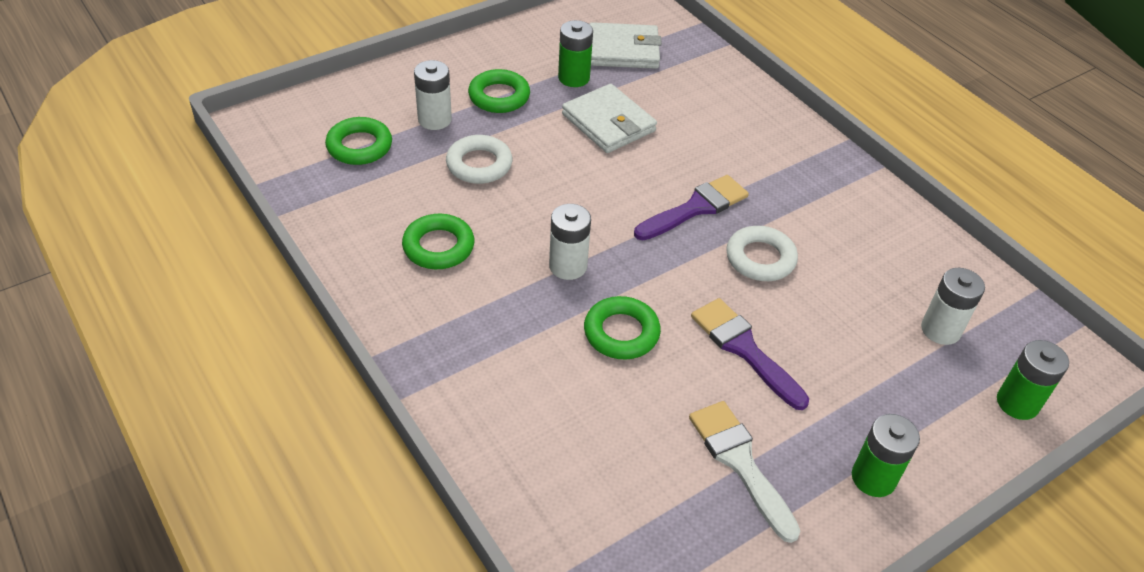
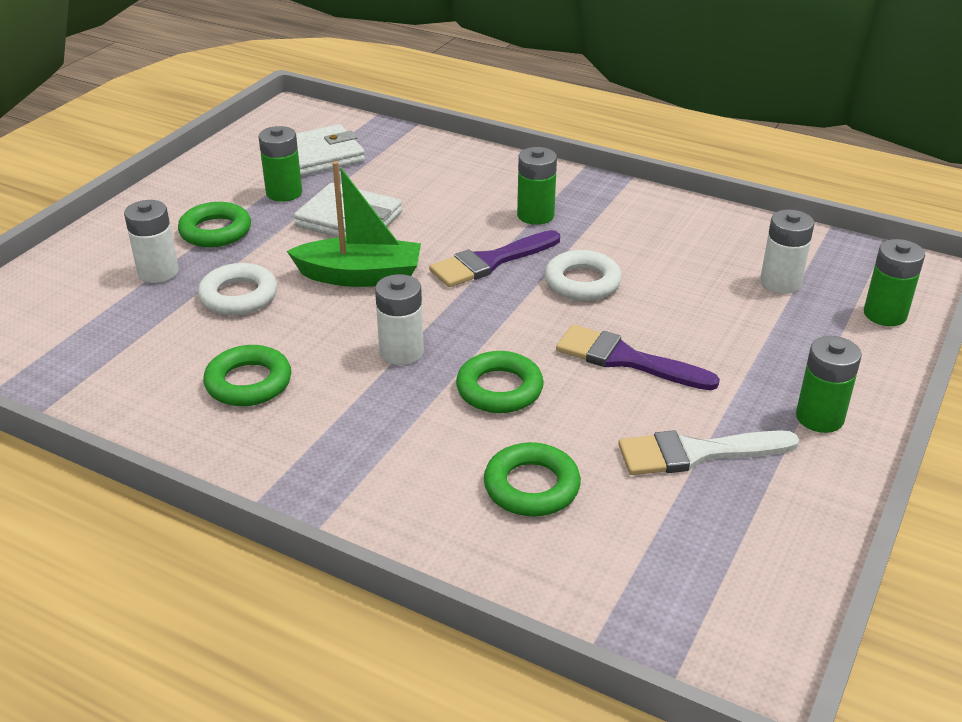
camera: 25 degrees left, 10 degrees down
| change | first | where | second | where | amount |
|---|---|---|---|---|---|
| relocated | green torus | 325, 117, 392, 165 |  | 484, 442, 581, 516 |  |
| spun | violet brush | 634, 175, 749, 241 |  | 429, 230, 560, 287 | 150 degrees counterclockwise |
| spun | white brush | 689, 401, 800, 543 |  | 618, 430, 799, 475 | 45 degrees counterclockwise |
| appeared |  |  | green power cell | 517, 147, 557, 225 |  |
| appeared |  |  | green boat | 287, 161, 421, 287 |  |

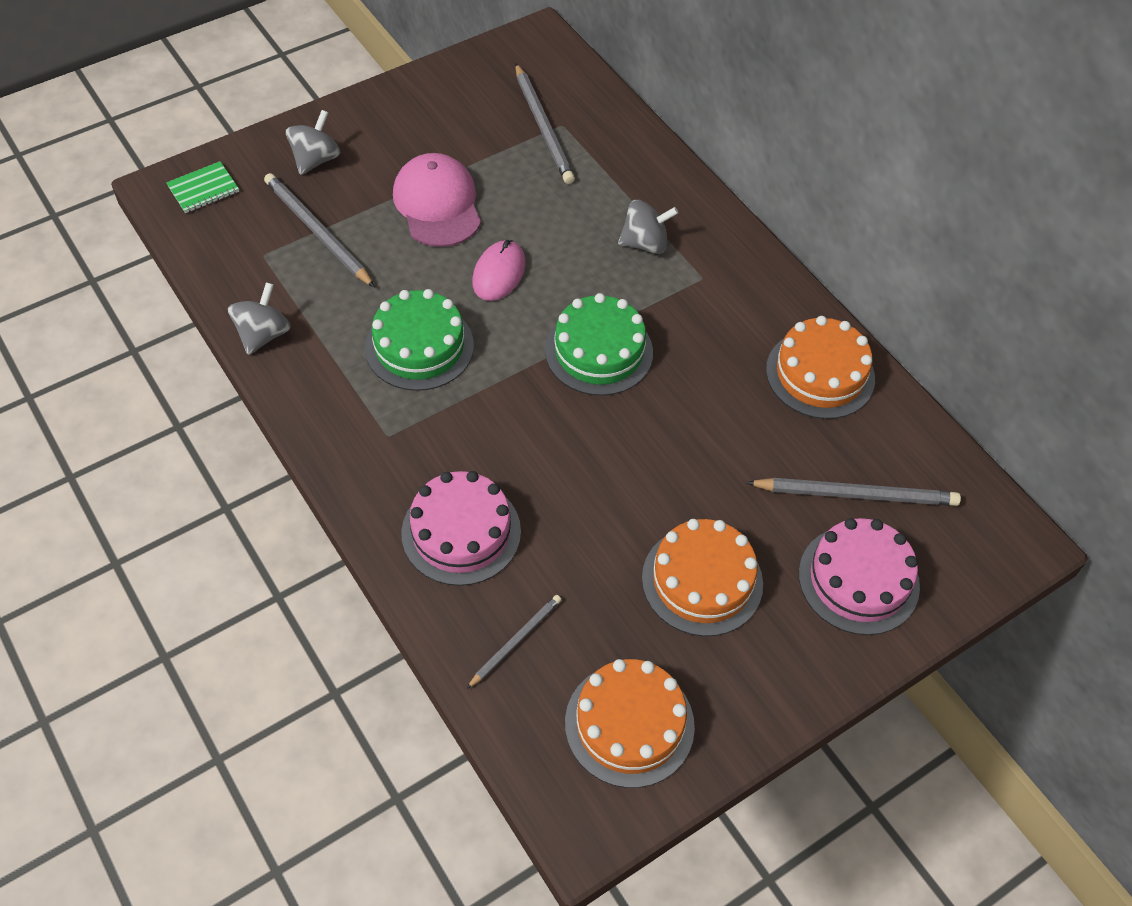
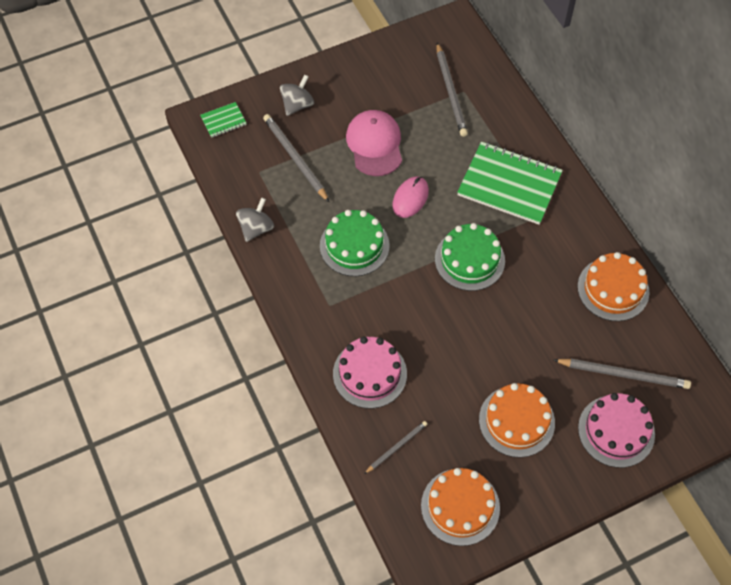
camera: 10 degrees right, 5 degrees up
| change | first | where | second | where | amount |
|---|---|---|---|---|---|
| exchanged | ash-grey whirligig | 618, 200, 678, 254 | green notepad | 457, 142, 563, 225 |  |

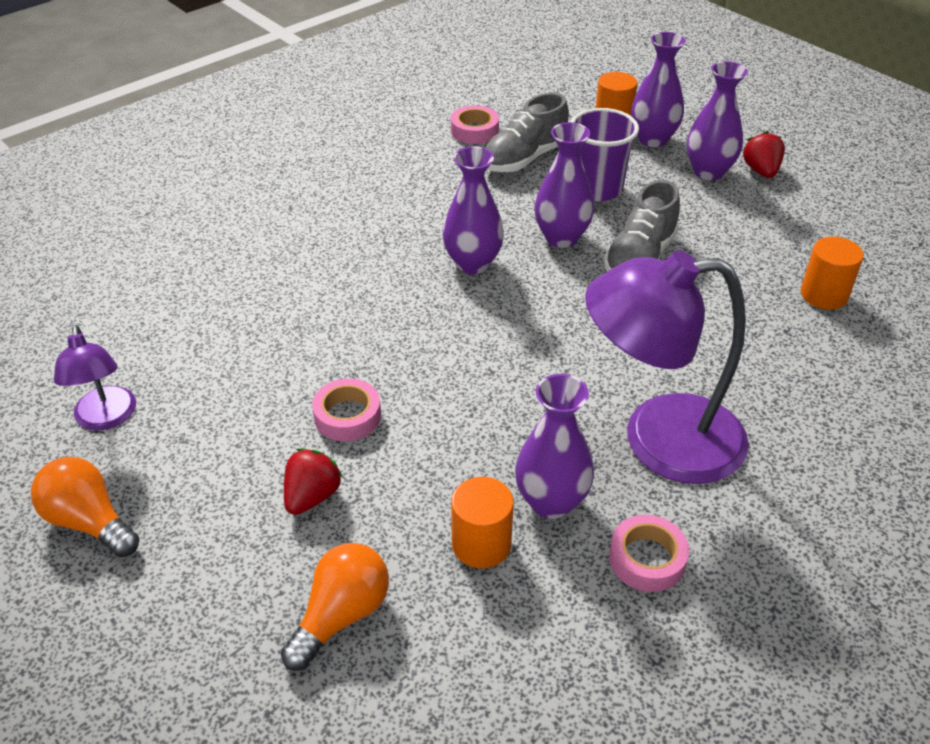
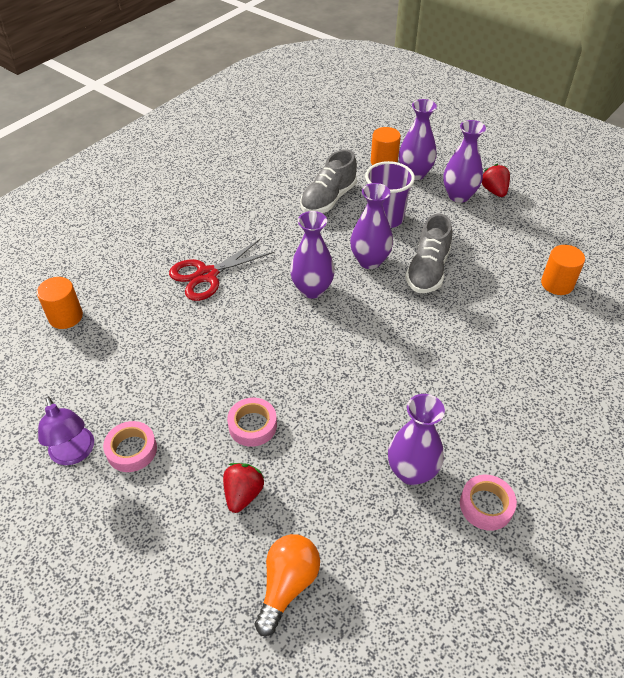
camera: 10 degrees left, 5 degrees up
| change | first | where | second | where | amount |
|---|---|---|---|---|---|
| relocated | pink tape | 451, 105, 499, 144 |  | 103, 421, 157, 472 |  |
| missing | violet lamp | 585, 250, 749, 484 |  |  |  |
| missing | orange-coloured bulb | 31, 457, 139, 557 |  |  |  |
| relocated | orange-coloured cylinder | 451, 477, 514, 568 |  | 37, 277, 83, 329 |  |
| appeared |  |  | red shears | 169, 239, 274, 301 |  |

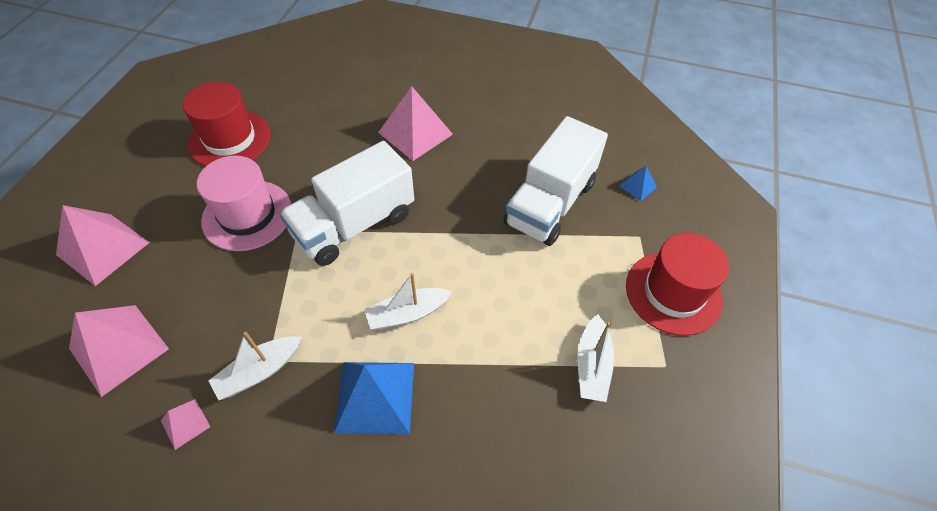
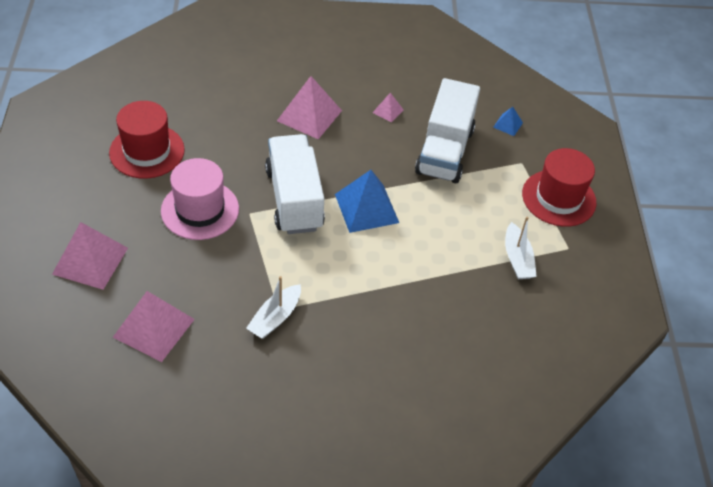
camera: 20 degrees left, 5 degrees down
| change | first | where | second | where | amount |
|---|---|---|---|---|---|
| spun | white lorry | 279, 141, 414, 266 |  | 265, 134, 325, 234 | 135 degrees clockwise |
| missing | white boat | 364, 273, 452, 330 |  |  |  |
| relocated | cobalt pyramid | 334, 362, 414, 434 |  | 335, 170, 399, 233 |  |
| relocated | pink pyramid | 161, 399, 210, 450 |  | 372, 93, 404, 123 |  |

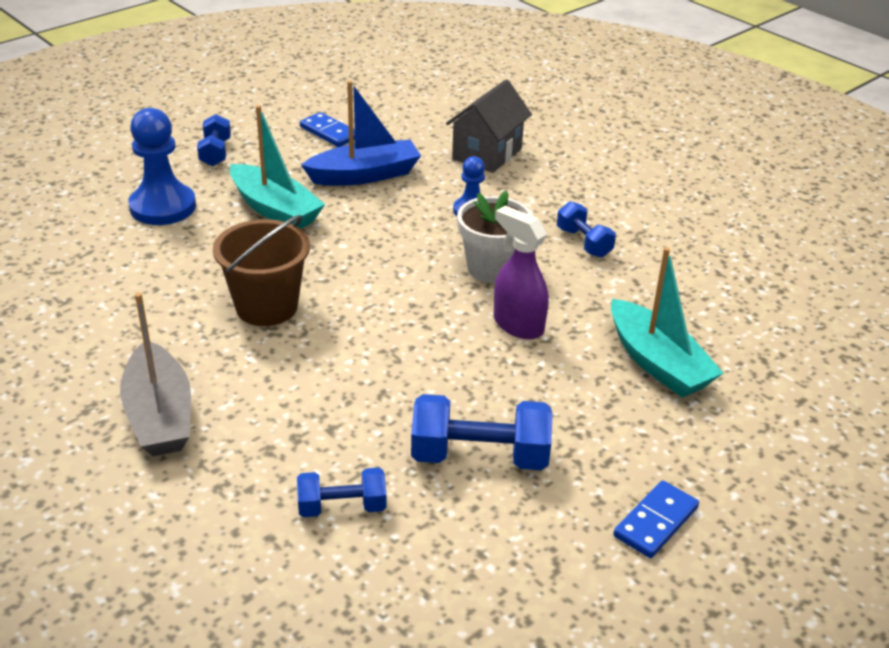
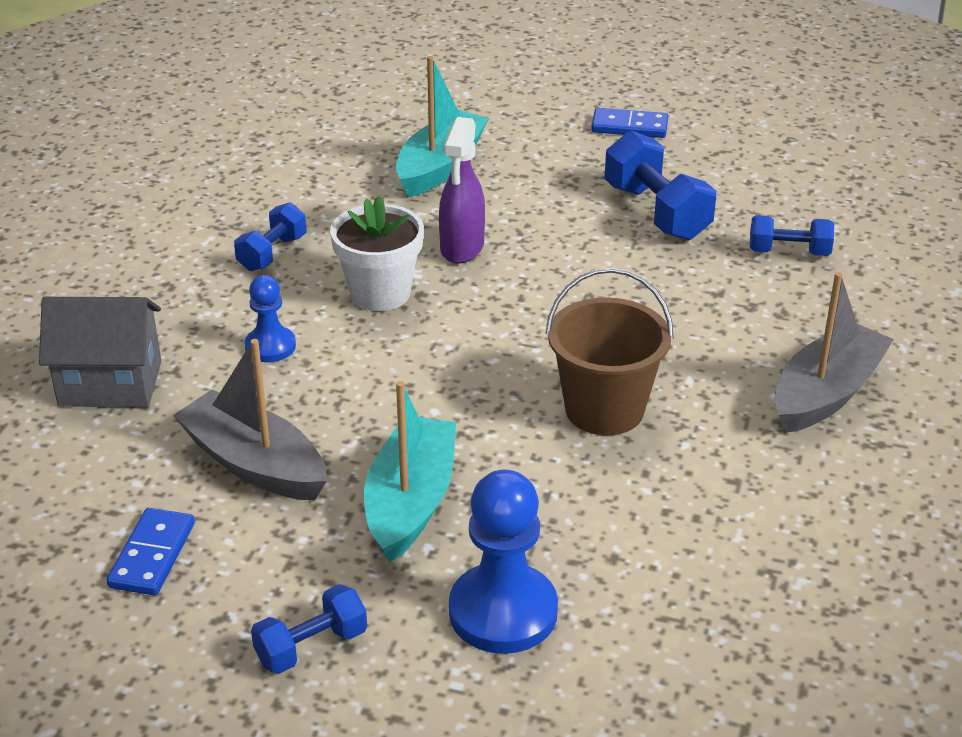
camera: 120 degrees left, 0 degrees up
| change | first | where | second | where | amount |
|---|---|---|---|---|---|
| colour | cobalt boat | 301, 81, 421, 186 | ash-grey boat | 173, 339, 327, 500 |  |
| spun | cobalt free weight | 297, 468, 386, 517 |  | 750, 215, 834, 256 | 45 degrees counterclockwise |

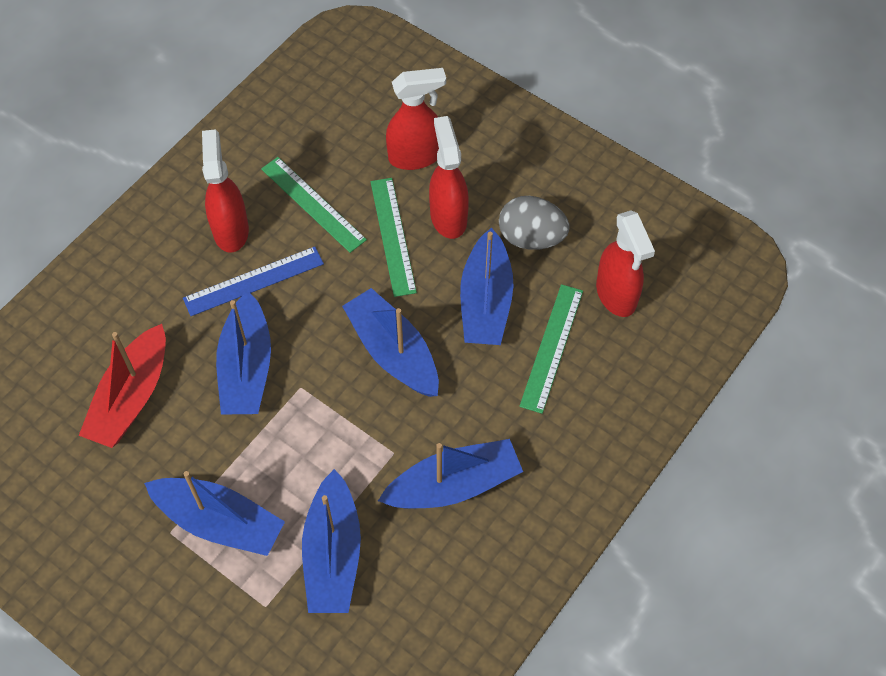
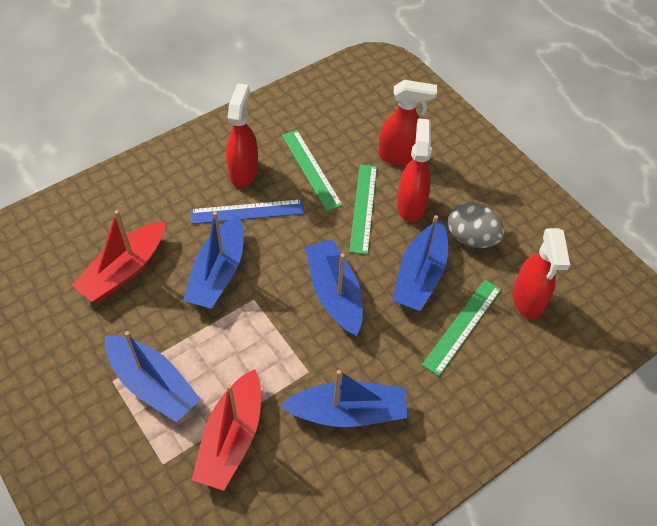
camera: 15 degrees right, 5 degrees down
| change | first | where | second | where | amount |
|---|---|---|---|---|---|
| colour | cobalt boat | 302, 469, 361, 613 | red boat | 192, 369, 261, 491 |  |

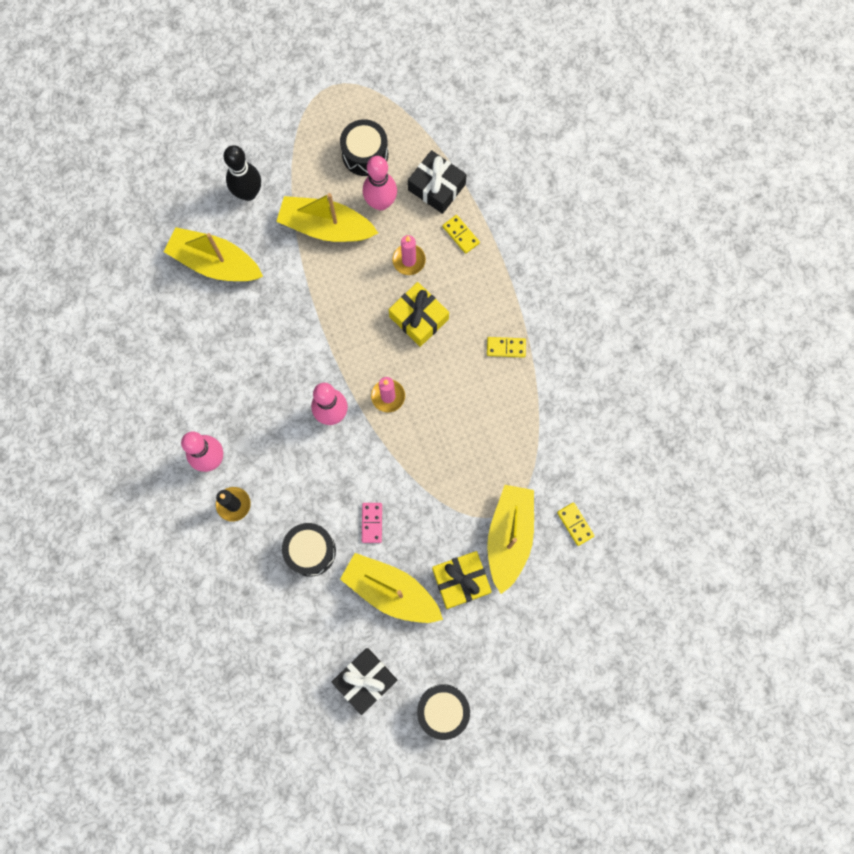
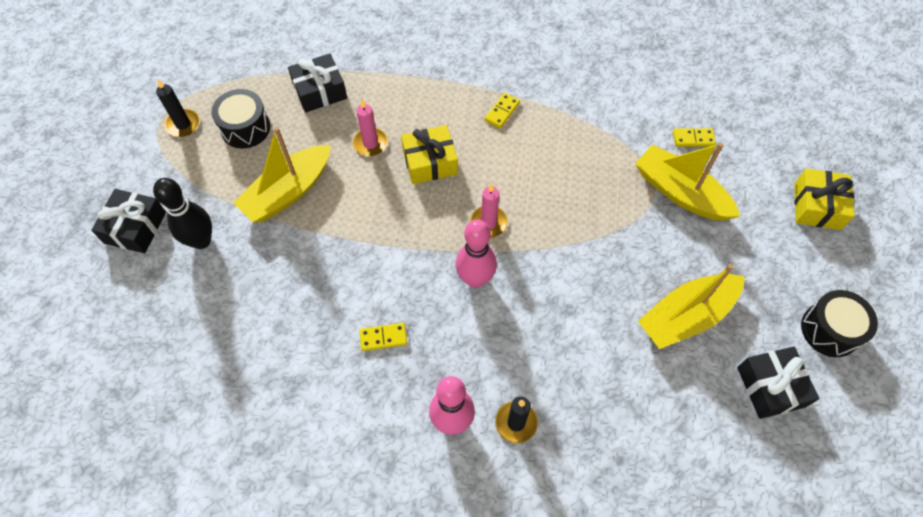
camera: 60 degrees left, 15 degrees down
| change | first | where | second | where | amount |
|---|---|---|---|---|---|
| missing | pink tenpin | 363, 156, 397, 211 |  |  |  |
| relocated | bright yellow domino tile | 442, 215, 480, 254 |  | 359, 323, 407, 351 |  |
| missing | bright yellow boat | 164, 227, 263, 281 |  |  |  |
| missing | pink domino tile | 362, 503, 382, 543 |  |  |  |
| missing | jet-black toy drum | 282, 523, 336, 577 |  |  |  |
| relocated | bright yellow gift | 432, 551, 492, 609 |  | 794, 169, 855, 230 |  |
| appeared |  |  | jet-black pillar candle | 156, 79, 200, 137 |  |
| appeared |  |  | jet-black gift | 91, 189, 166, 253 |  |

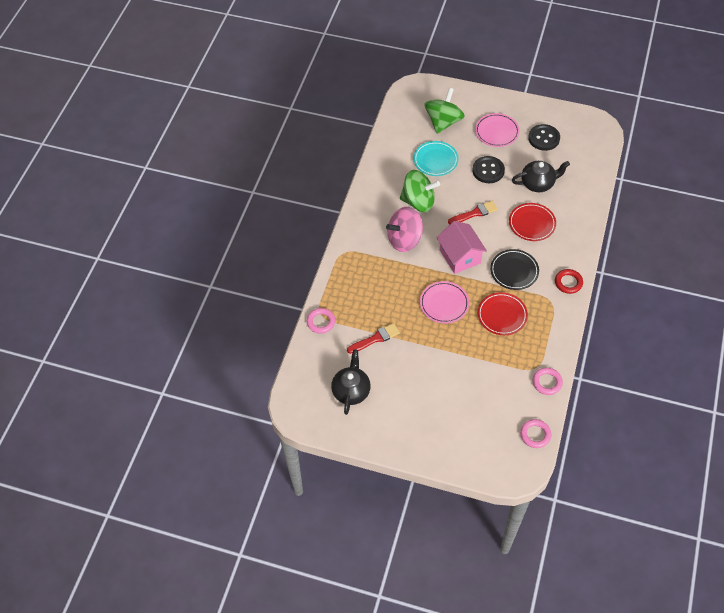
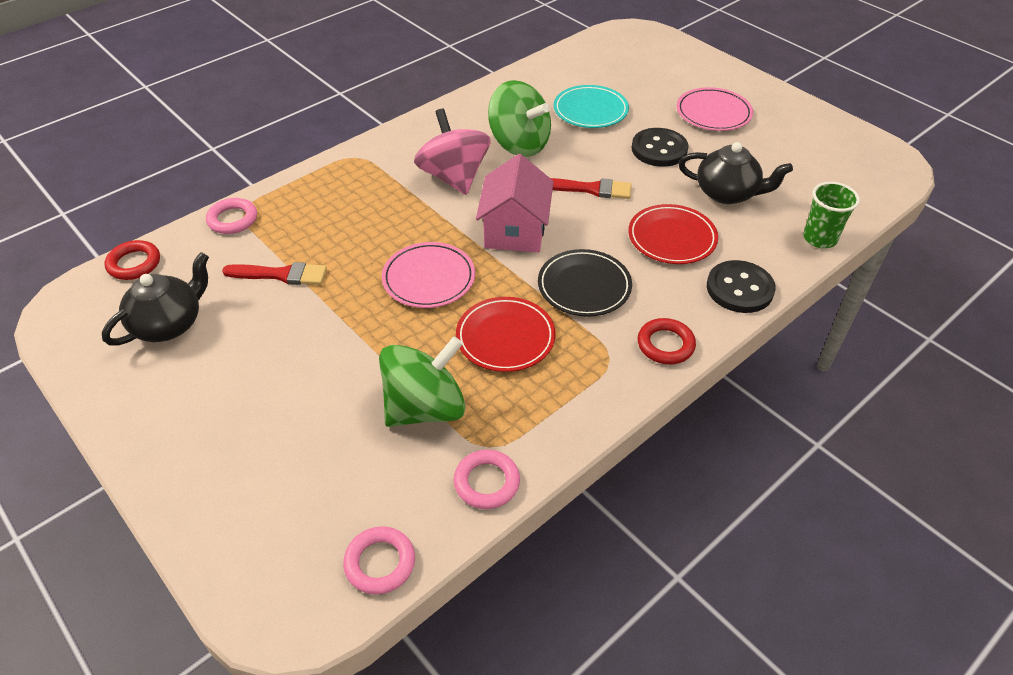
camera: 30 degrees right, 10 degrees down
| change | first | where | second | where | amount |
|---|---|---|---|---|---|
| relocated | green whirligig | 425, 88, 465, 134 |  | 379, 336, 465, 427 |  |
| relocated | jet-black button | 528, 124, 560, 151 |  | 707, 260, 776, 313 |  |
| spun | pink whirligig | 386, 207, 423, 252 |  | 414, 108, 491, 195 | 60 degrees clockwise |
| appeared |  |  | green tumbler | 803, 182, 860, 248 |  |
| appeared |  |  | red torus | 105, 240, 160, 280 |  |

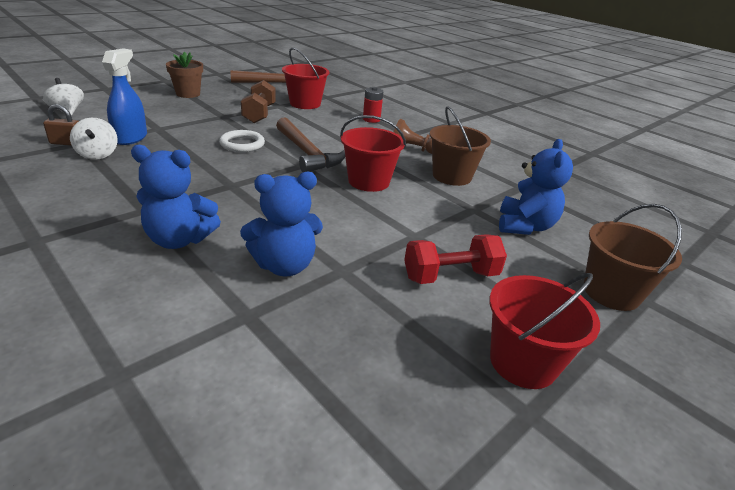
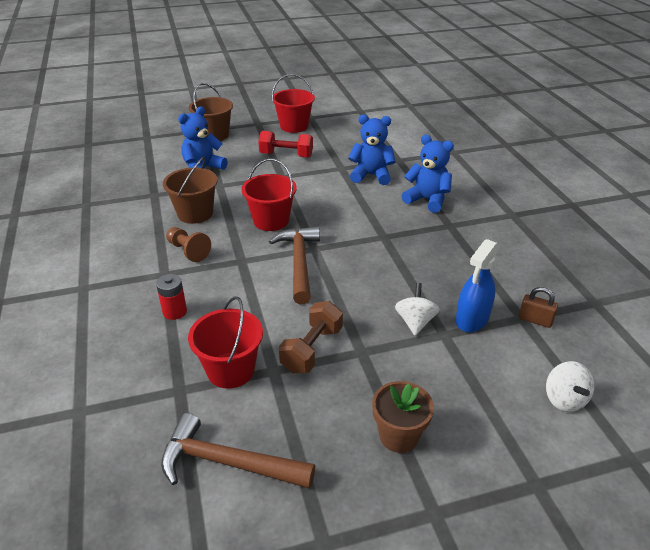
camera: 150 degrees left, 5 degrees up
| change | first | where | second | where | amount |
|---|---|---|---|---|---|
| relocated | white whirligig | 70, 118, 117, 160 |  | 395, 283, 440, 336 |  |
| missing | white torus | 219, 130, 265, 152 |  |  |  |

